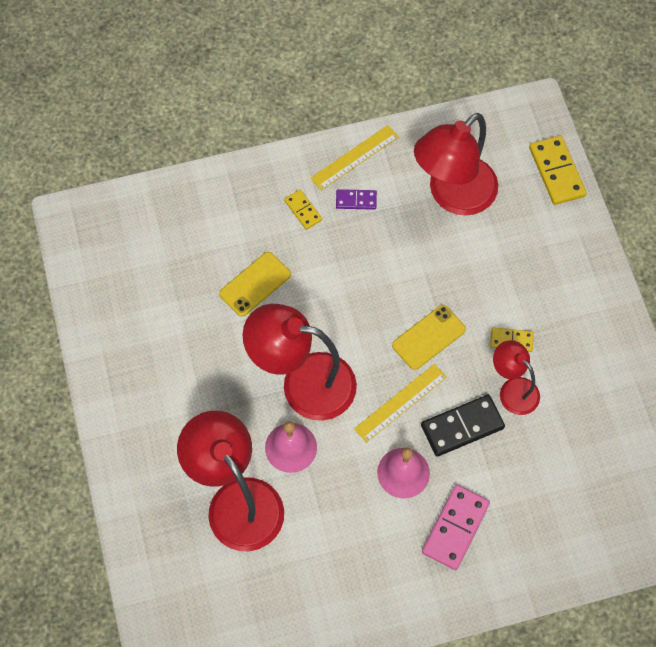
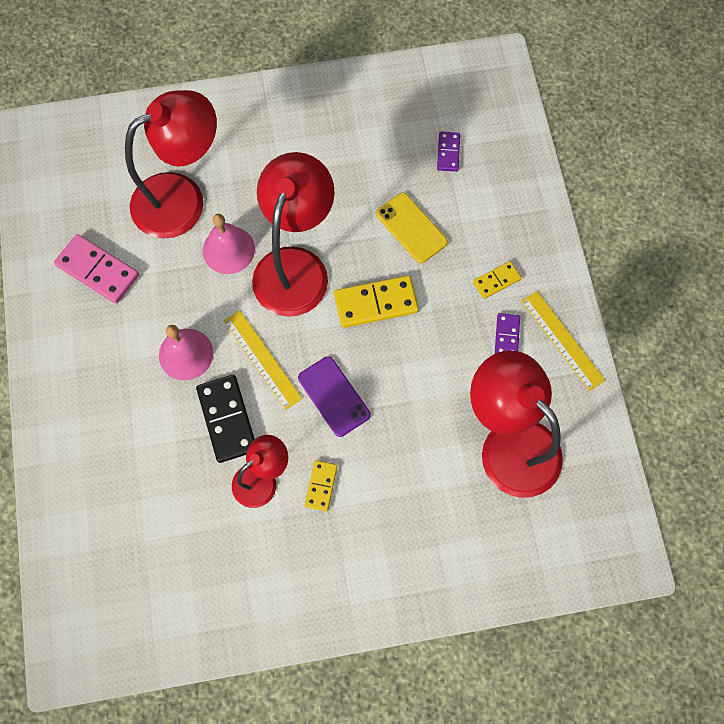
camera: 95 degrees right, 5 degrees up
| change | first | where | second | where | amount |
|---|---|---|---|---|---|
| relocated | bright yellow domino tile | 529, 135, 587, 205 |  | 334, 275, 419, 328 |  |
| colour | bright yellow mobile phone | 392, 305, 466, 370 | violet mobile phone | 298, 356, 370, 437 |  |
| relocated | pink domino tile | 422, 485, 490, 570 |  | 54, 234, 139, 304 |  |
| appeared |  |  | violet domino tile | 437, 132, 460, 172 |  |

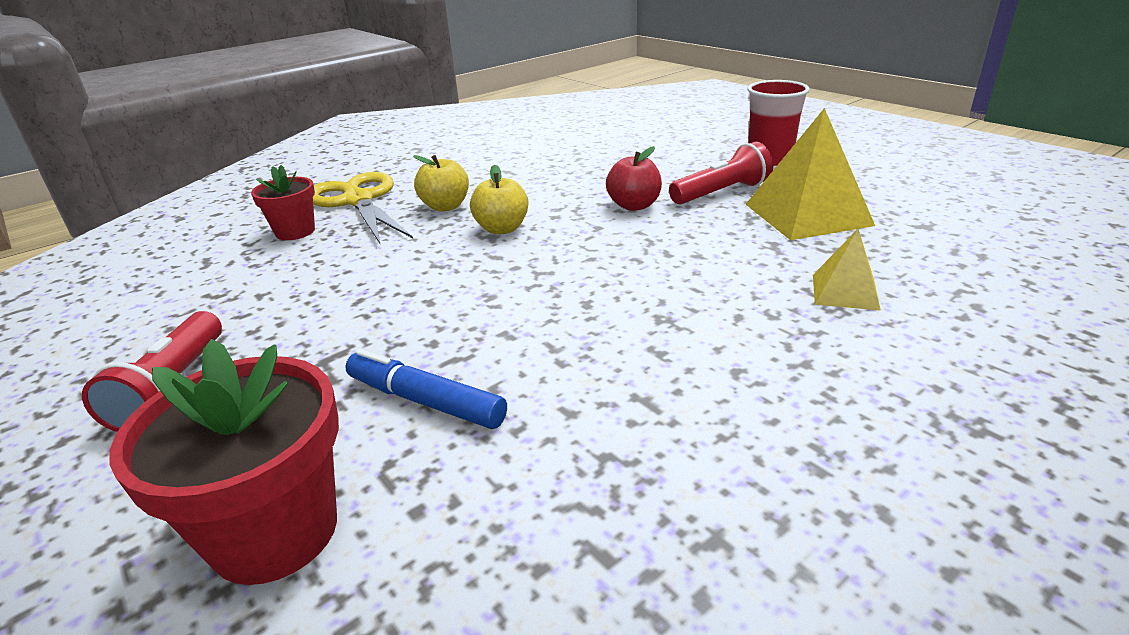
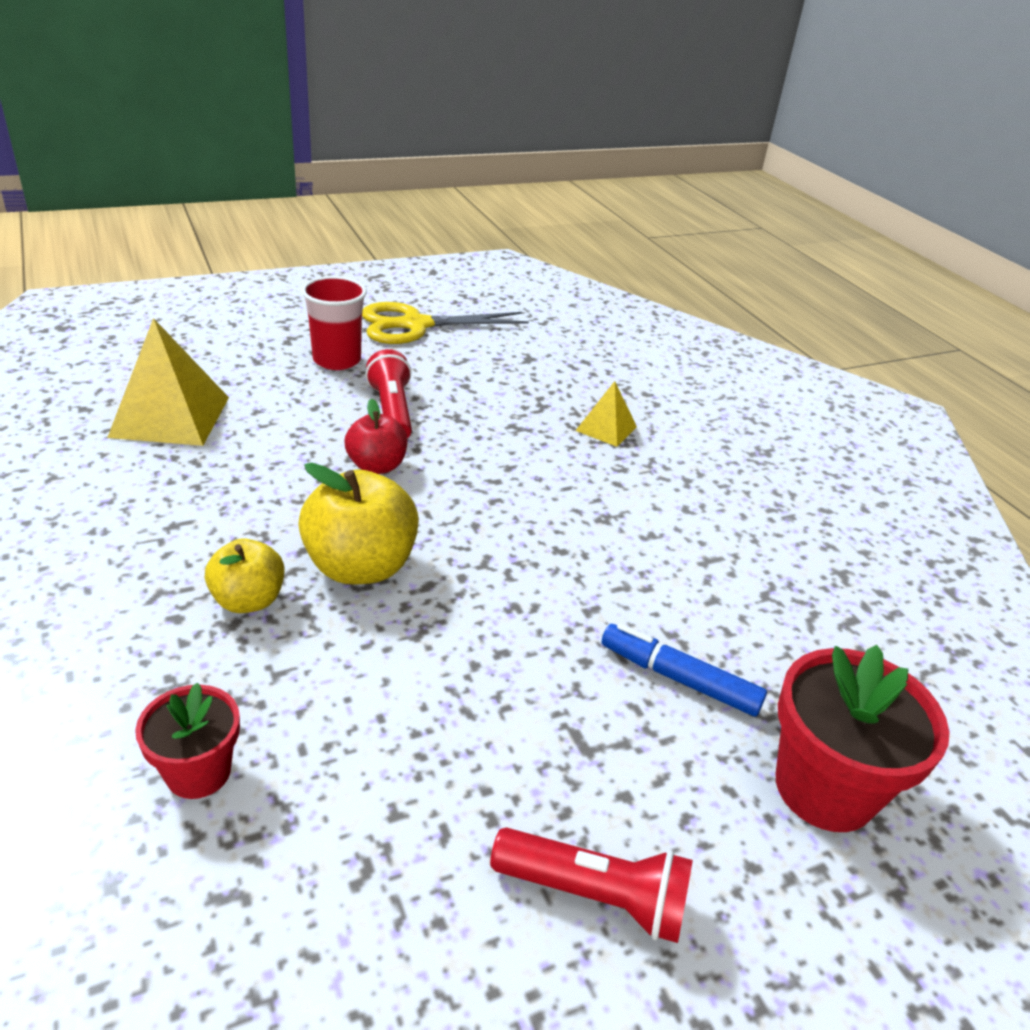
camera: 80 degrees left, 5 degrees up
| change | first | where | second | where | amount |
|---|---|---|---|---|---|
| relocated | bright yellow pyramid | 746, 108, 875, 240 |  | 107, 318, 229, 446 |  |
| size | bright yellow apple | 470, 164, 528, 235 |  | 298, 463, 419, 585 | x1.61 |
| relocated | bright yellow shears | 313, 172, 413, 243 |  | 362, 302, 529, 344 |  |
| spun | cobalt marker | 345, 349, 507, 429 |  | 602, 624, 767, 717 | 75 degrees clockwise |

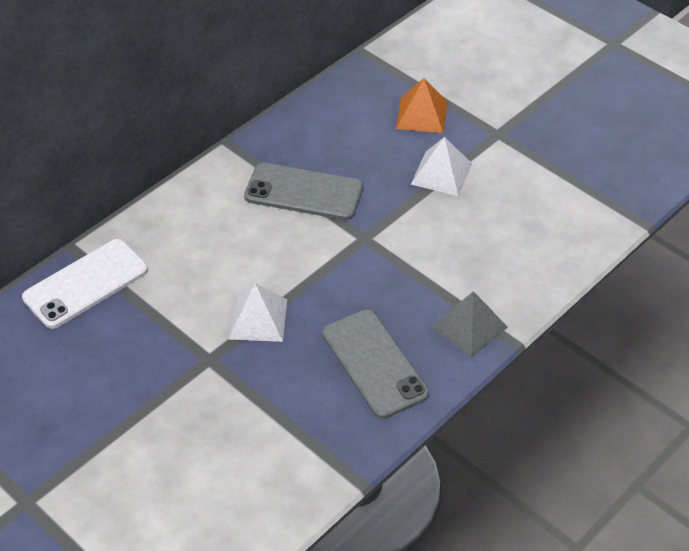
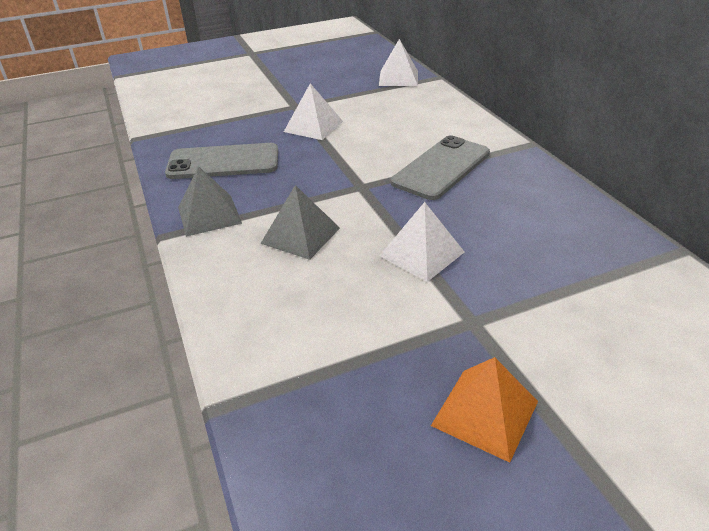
camera: 115 degrees right, 10 degrees down
| change | first | where | second | where | amount |
|---|---|---|---|---|---|
| relocated | orange-coloured pyramid | 396, 78, 448, 133 |  | 431, 357, 538, 463 |  |
| exchanged | white mobile phone | 22, 239, 148, 329 | white pyramid | 379, 39, 418, 86 |  |
| appeared |  |  | ash-grey pyramid | 260, 185, 340, 260 |  |

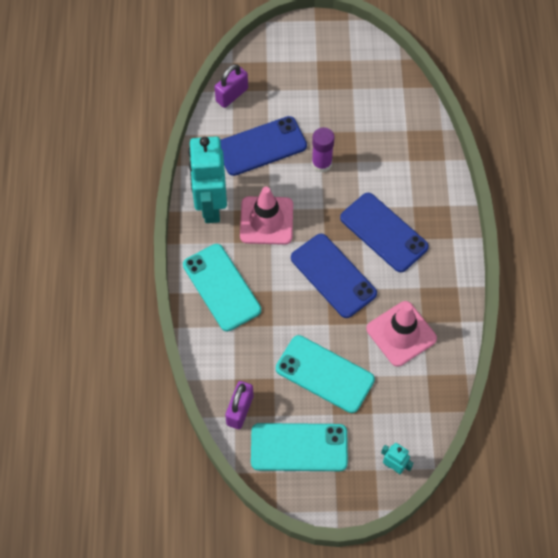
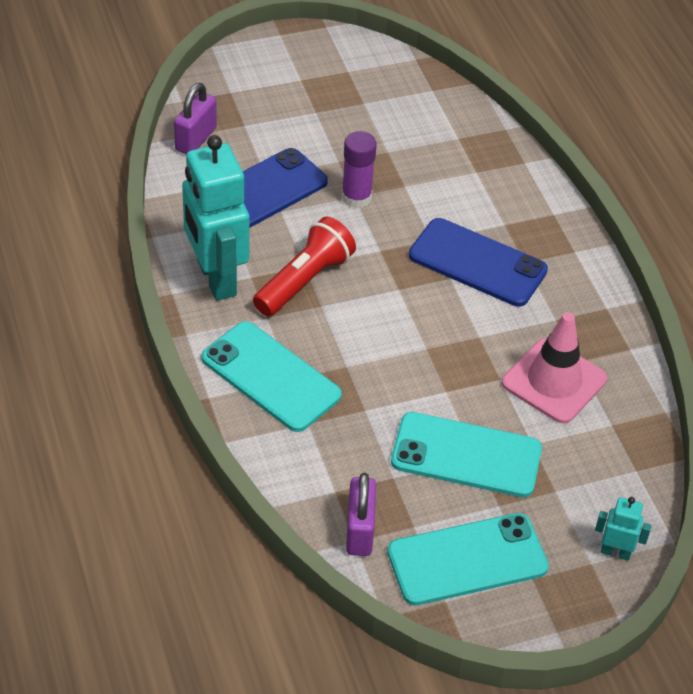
camera: 20 degrees left, 15 degrees down
| change | first | where | second | where | amount |
|---|---|---|---|---|---|
| exchanged | pink traffic cone | 240, 187, 293, 245 | red torch | 253, 217, 356, 316 |  |
| missing | cobalt mobile phone | 291, 234, 377, 318 |  |  |  |

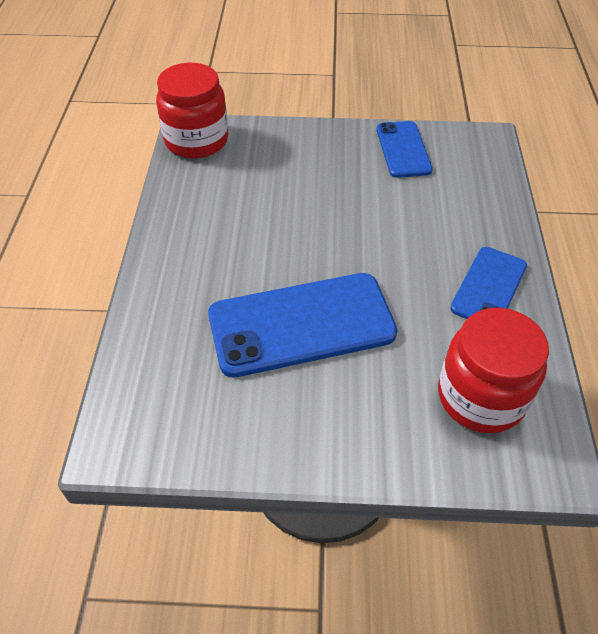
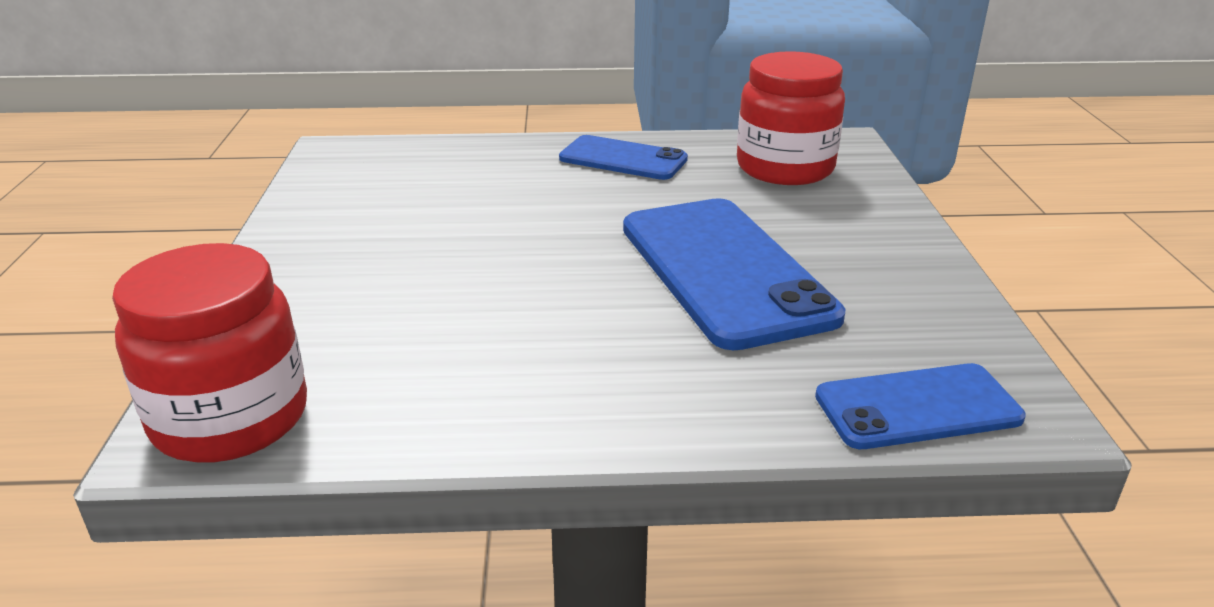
camera: 95 degrees left, 20 degrees down
| change | first | where | second | where | amount |
|---|---|---|---|---|---|
| relocated | cobalt mobile phone | 376, 121, 433, 178 |  | 815, 363, 1026, 449 |  |

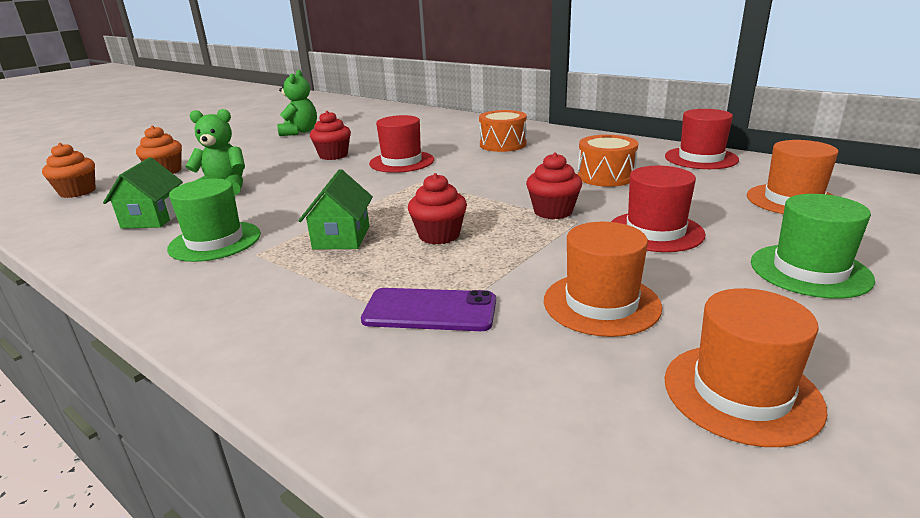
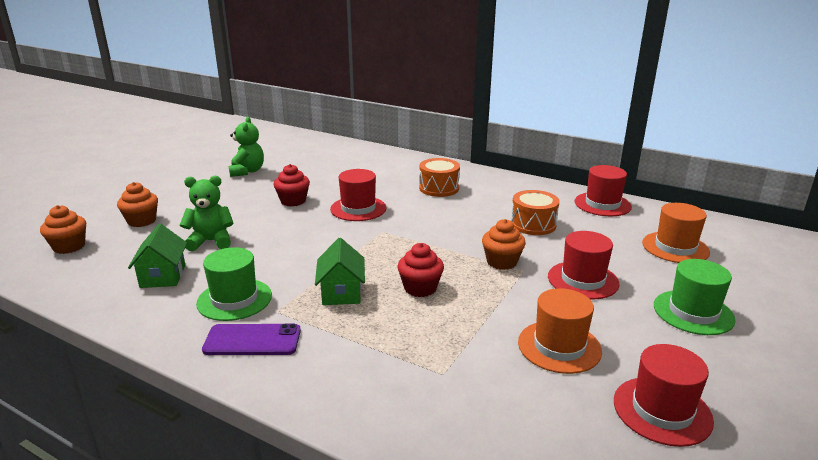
camera: 10 degrees left, 0 degrees up
| change | first | where | second | where | amount |
|---|---|---|---|---|---|
| colour | red cupcake | 526, 153, 582, 219 | orange-coloured cupcake | 482, 219, 526, 270 |  |
| relocated | violet mobile phone | 361, 288, 496, 331 |  | 202, 323, 301, 355 |  |
| colour | orange-coloured top hat | 664, 288, 828, 447 | red top hat | 614, 344, 714, 447 |  |

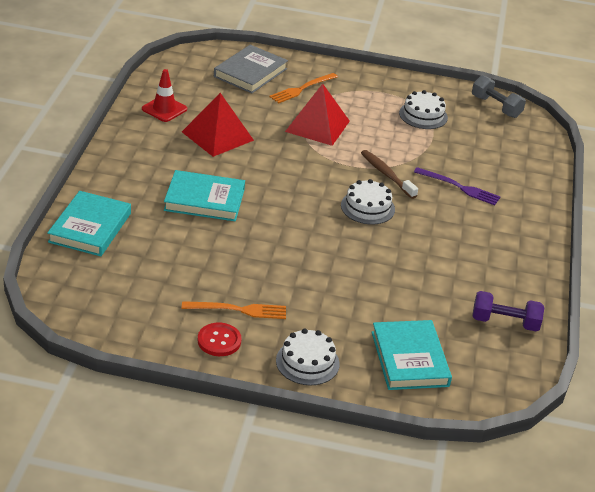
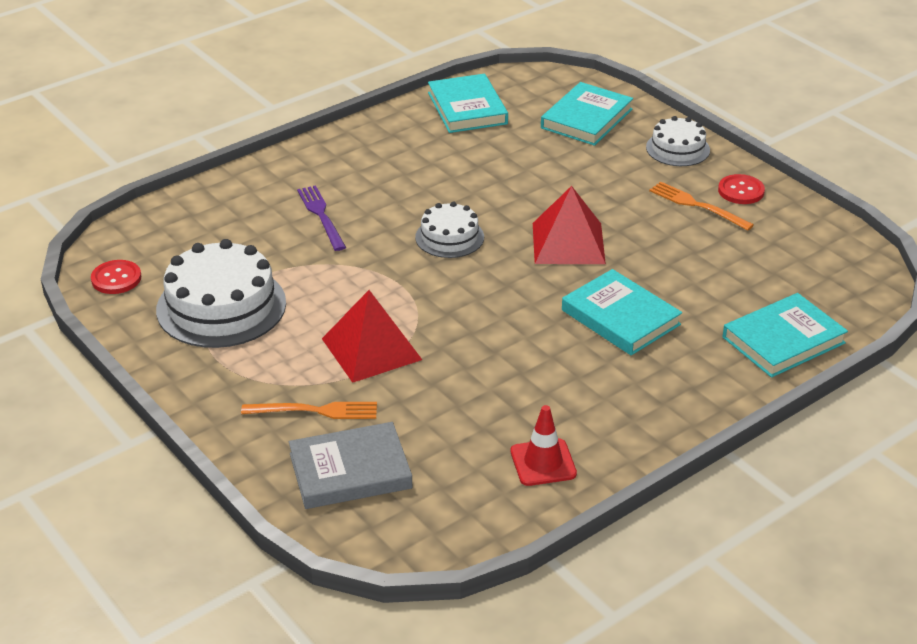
camera: 135 degrees left, 0 degrees up
| change | first | where | second | where | amount |
|---|---|---|---|---|---|
| exchanged | ash-grey free weight | 472, 75, 526, 118 | red button | 91, 260, 141, 294 |  |
| size | white layer cake | 399, 90, 448, 129 |  | 156, 239, 286, 348 | x1.77 |
| relocated | red pyramid | 182, 93, 254, 157 |  | 533, 186, 606, 264 |  |
| missing | brown toothbrush | 361, 150, 418, 199 |  |  |  |
| exchanged | violet free weight | 472, 291, 544, 332 | teal hardcover | 428, 74, 508, 133 |  |

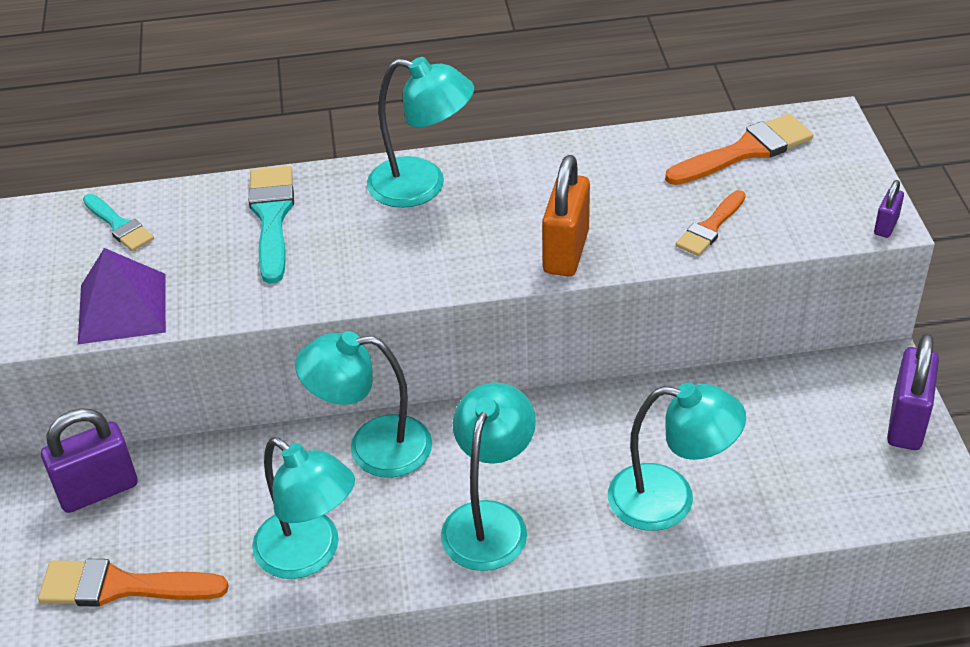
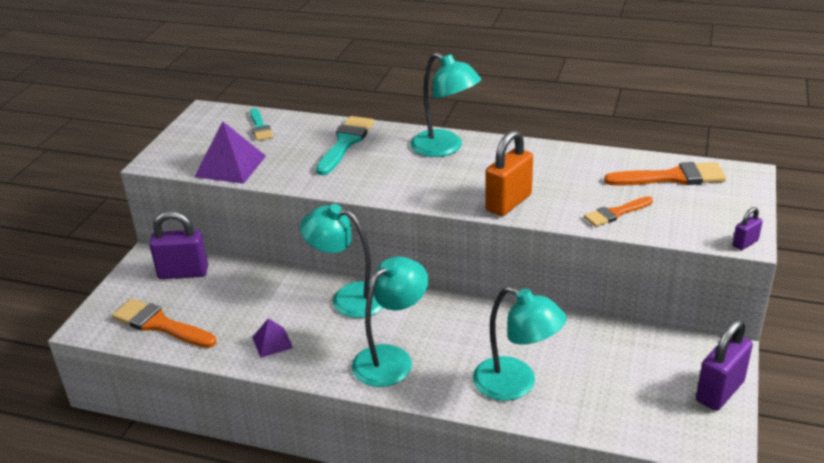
camera: 25 degrees right, 10 degrees down
| change | first | where | second | where | amount |
|---|---|---|---|---|---|
| exchanged | teal lamp | 252, 437, 355, 579 | violet pyramid | 252, 318, 293, 358 |  |

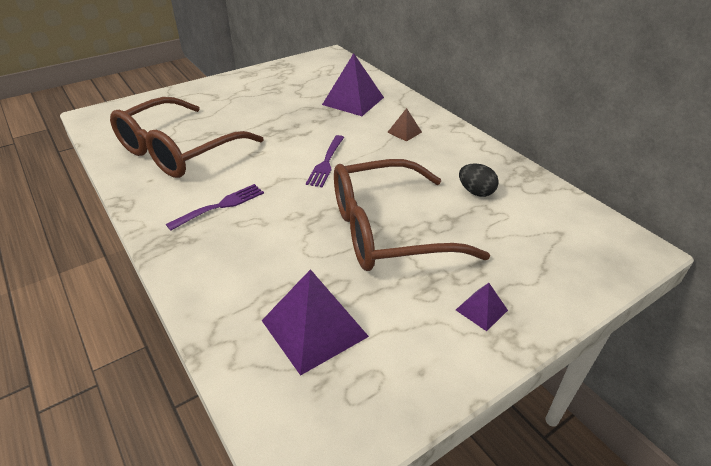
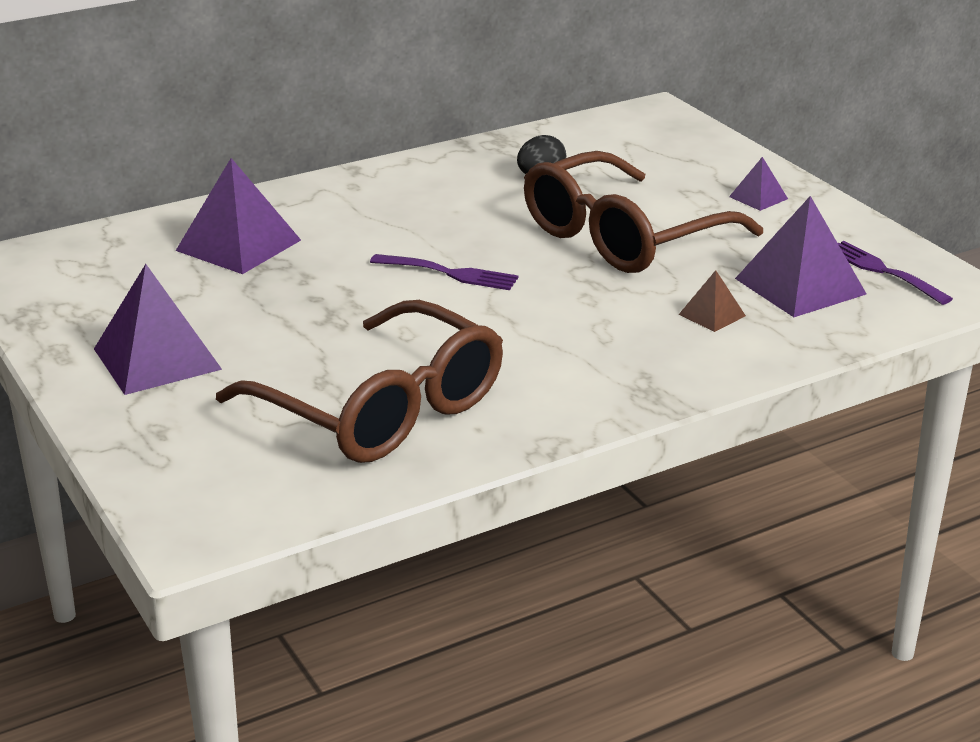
camera: 85 degrees left, 10 degrees down
| change | first | where | second | where | amount |
|---|---|---|---|---|---|
| relocated | brown pyramid | 387, 108, 422, 142 |  | 679, 270, 746, 332 |  |
| spun | brown glasses | 334, 159, 490, 271 |  | 524, 151, 763, 273 | 60 degrees clockwise |
| relocated | violet dinner fork | 166, 184, 264, 231 |  | 838, 241, 953, 305 |  |
| appeared |  |  | violet pyramid | 94, 264, 222, 395 |  |

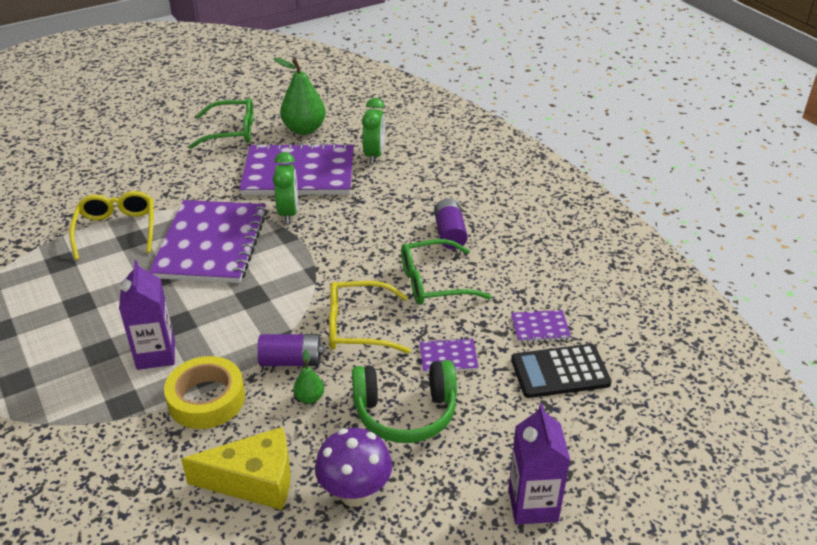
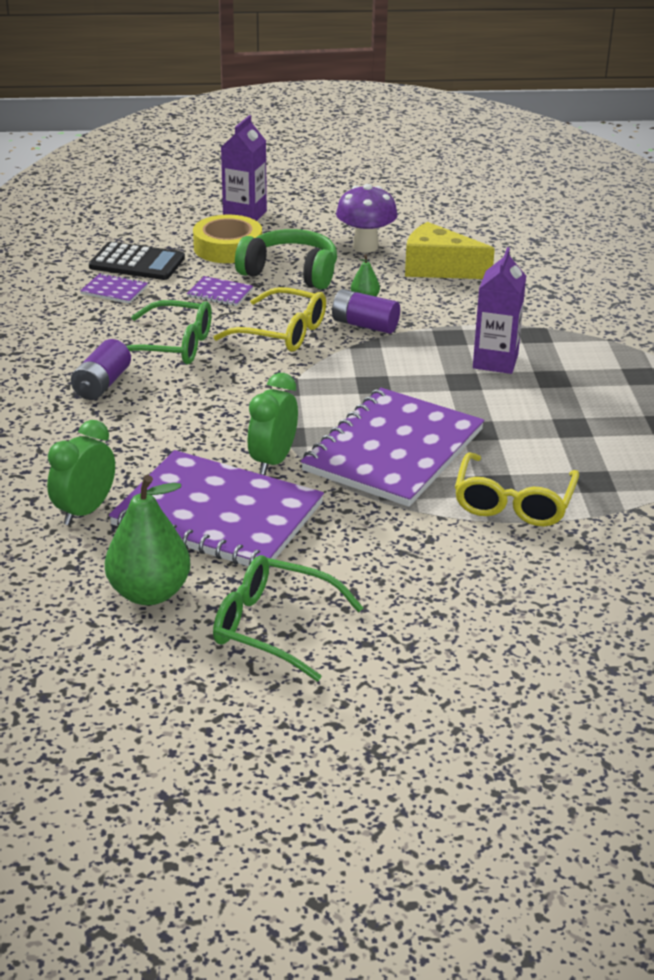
camera: 155 degrees left, 5 degrees down
| change | first | where | second | where | amount |
|---|---|---|---|---|---|
| relocated | bright yellow tape | 164, 356, 245, 429 |  | 193, 215, 262, 263 |  |

